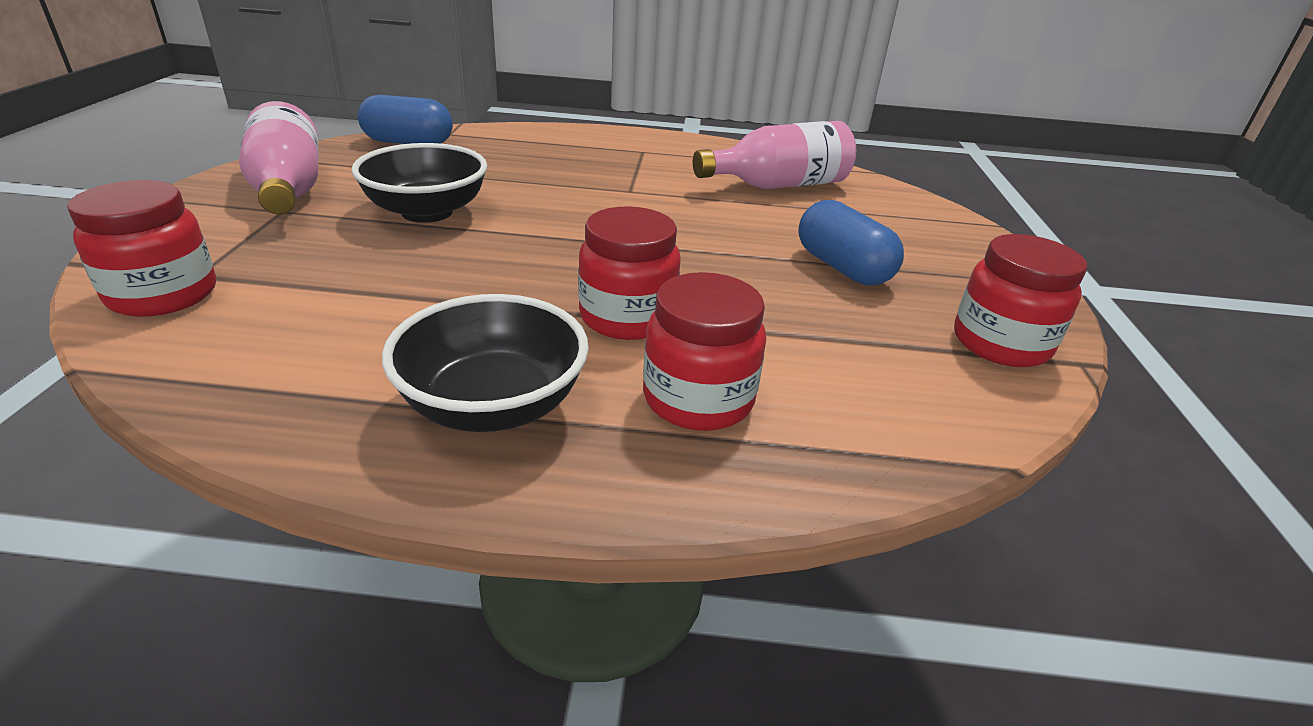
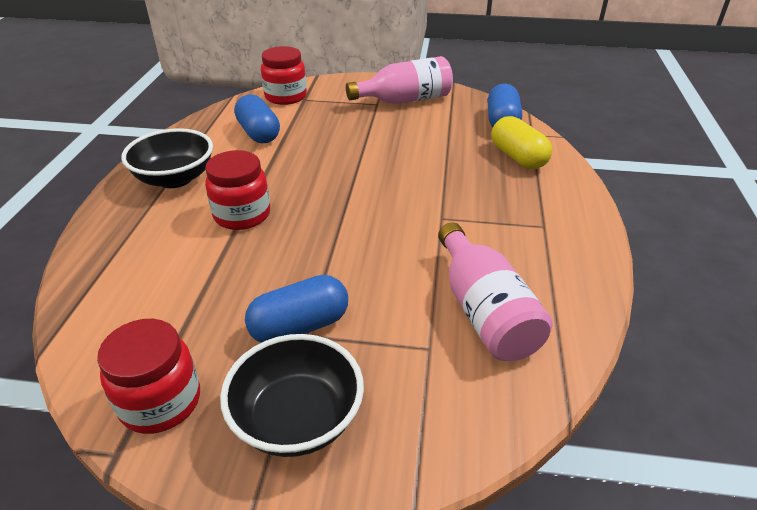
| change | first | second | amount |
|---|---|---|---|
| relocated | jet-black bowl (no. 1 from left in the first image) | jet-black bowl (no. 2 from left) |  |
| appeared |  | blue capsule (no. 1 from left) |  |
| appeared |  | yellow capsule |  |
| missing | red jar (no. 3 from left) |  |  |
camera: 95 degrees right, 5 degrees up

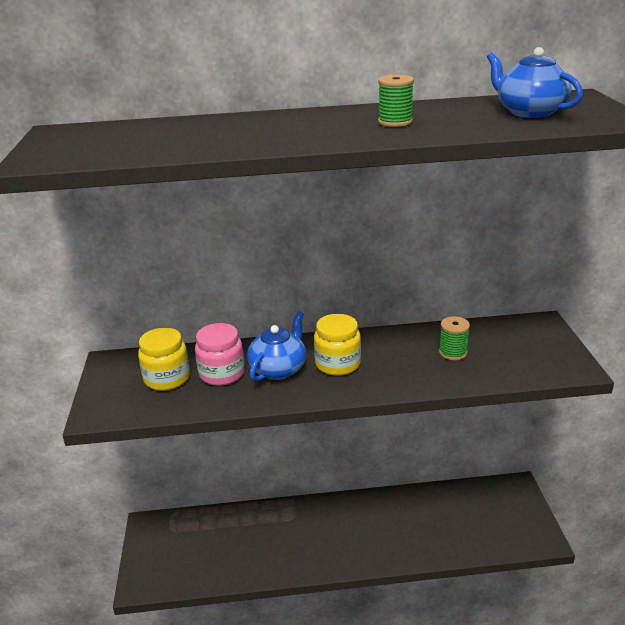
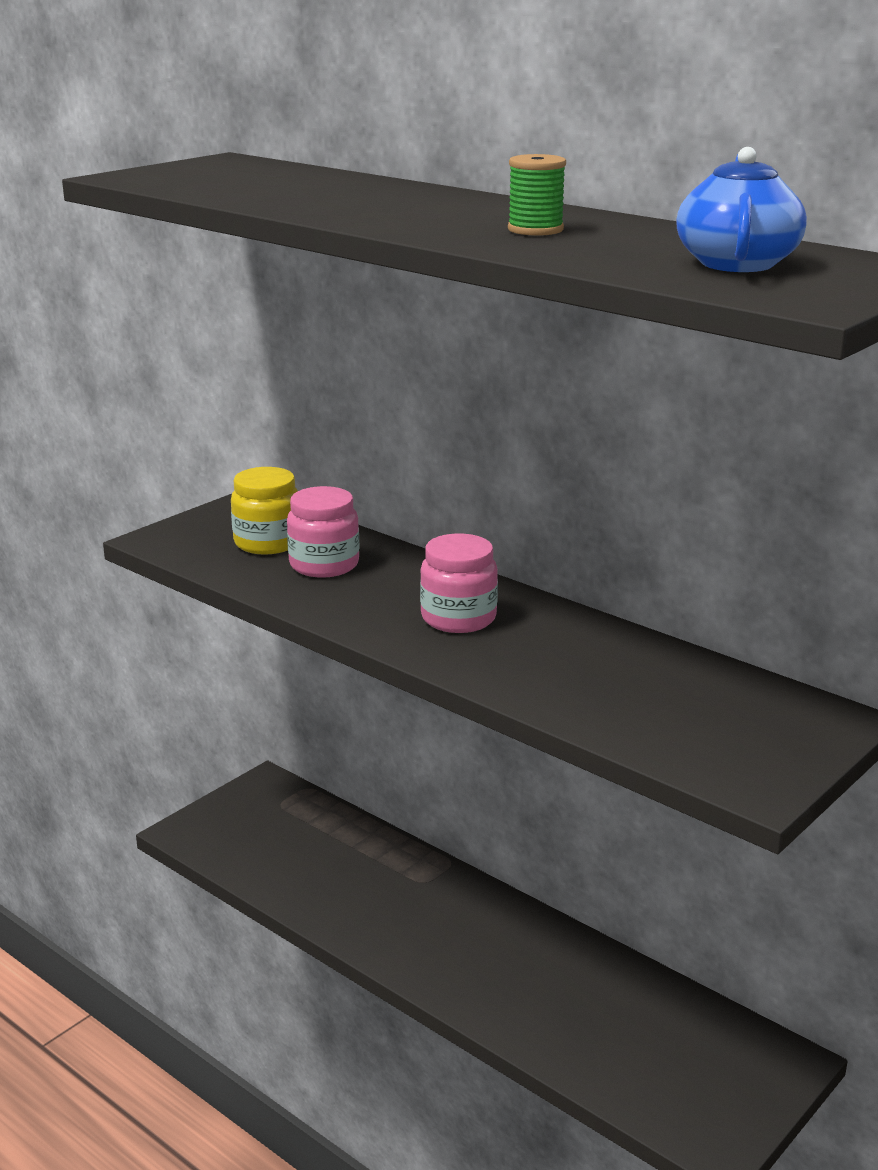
| change | first | second | amount |
|---|---|---|---|
| colour | yellow jar (no. 2 from left) | rosy jar (no. 2 from left) |  |
| missing | blue teapot (no. 1 from left) |  |  |
| missing | emerald spool (no. 2 from left) |  |  |
camera: 45 degrees right, 5 degrees down

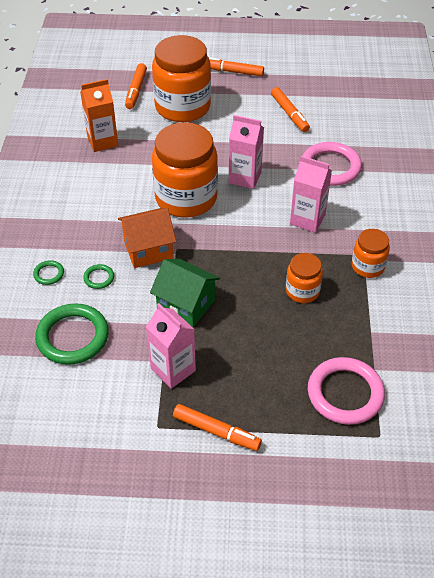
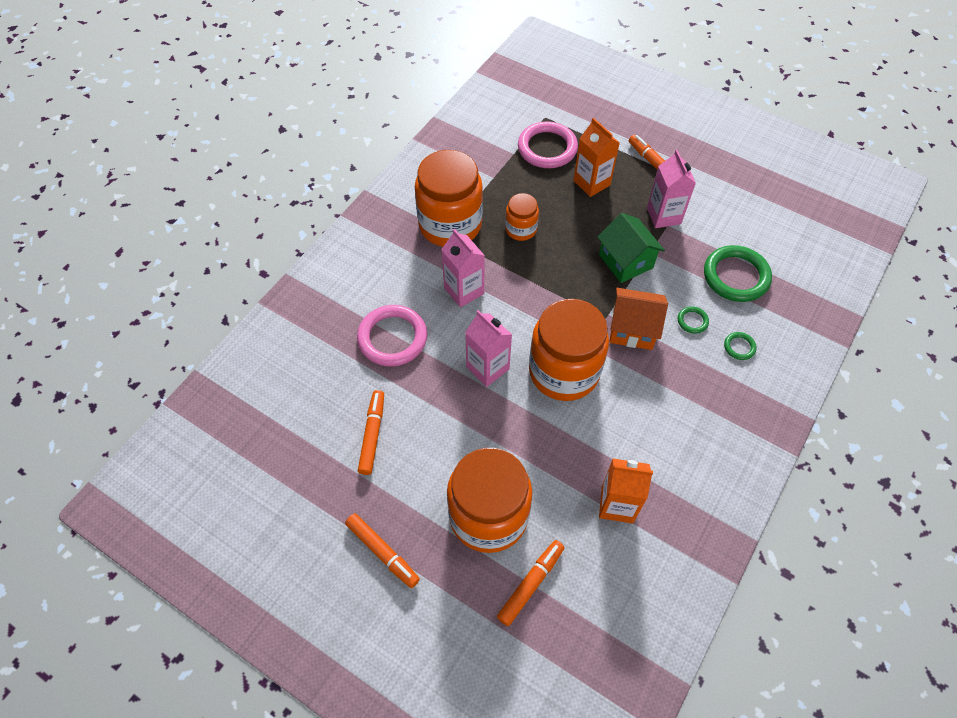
| change | first | second | amount |
|---|---|---|---|
| size | orange-coloured jar (no. 4 from left in the first image) | orange-coloured jar (no. 1 from left) | x2.00 |
| appeared |  | orange-coloured juice carton (no. 1 from left) |  |
camera: 150 degrees left, 10 degrees up

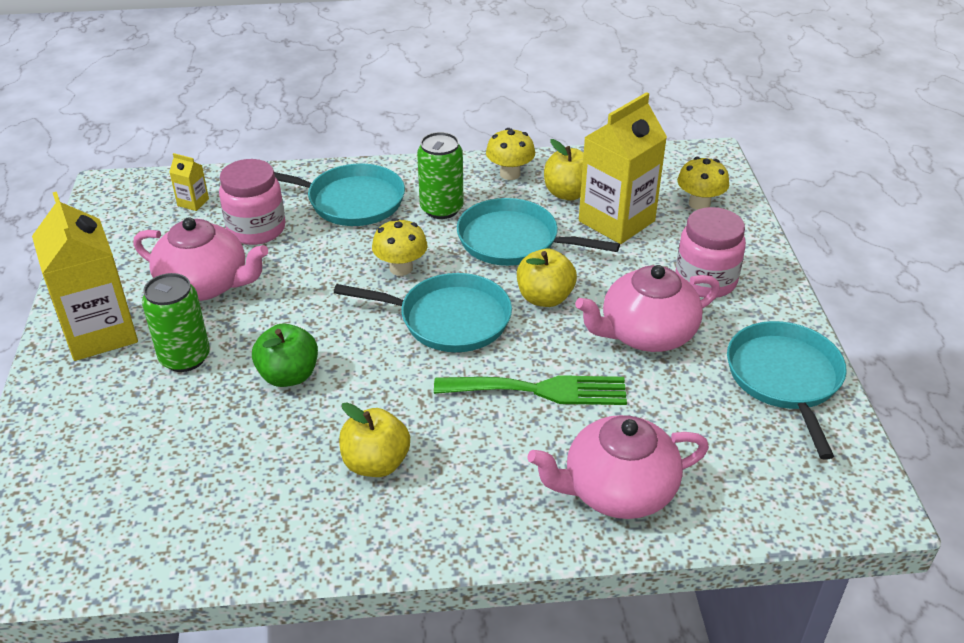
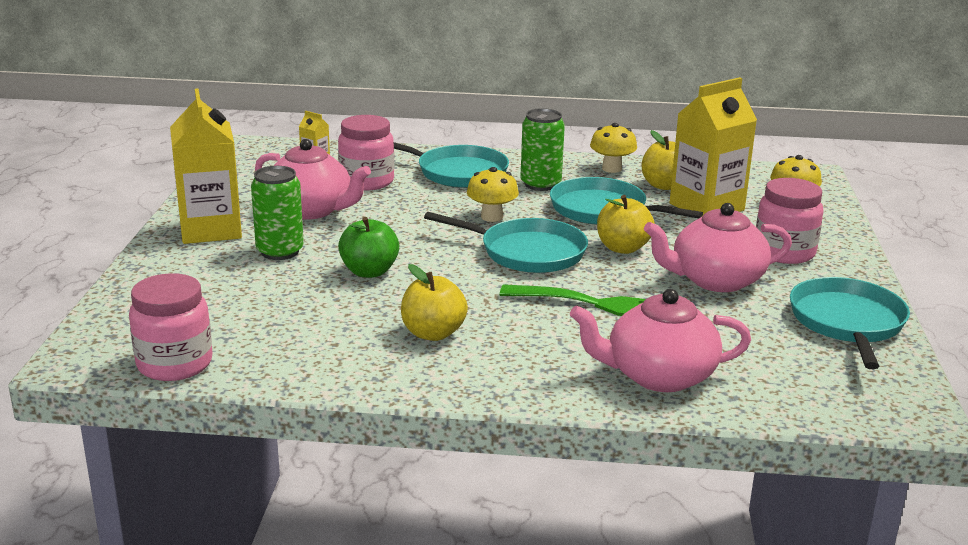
| change | first | second | amount |
|---|---|---|---|
| appeared |  | rosy jar (no. 1 from left) |  |
camera: 10 degrees right, 15 degrees down

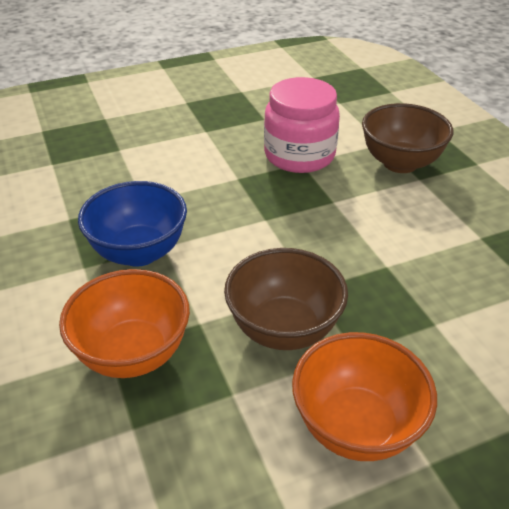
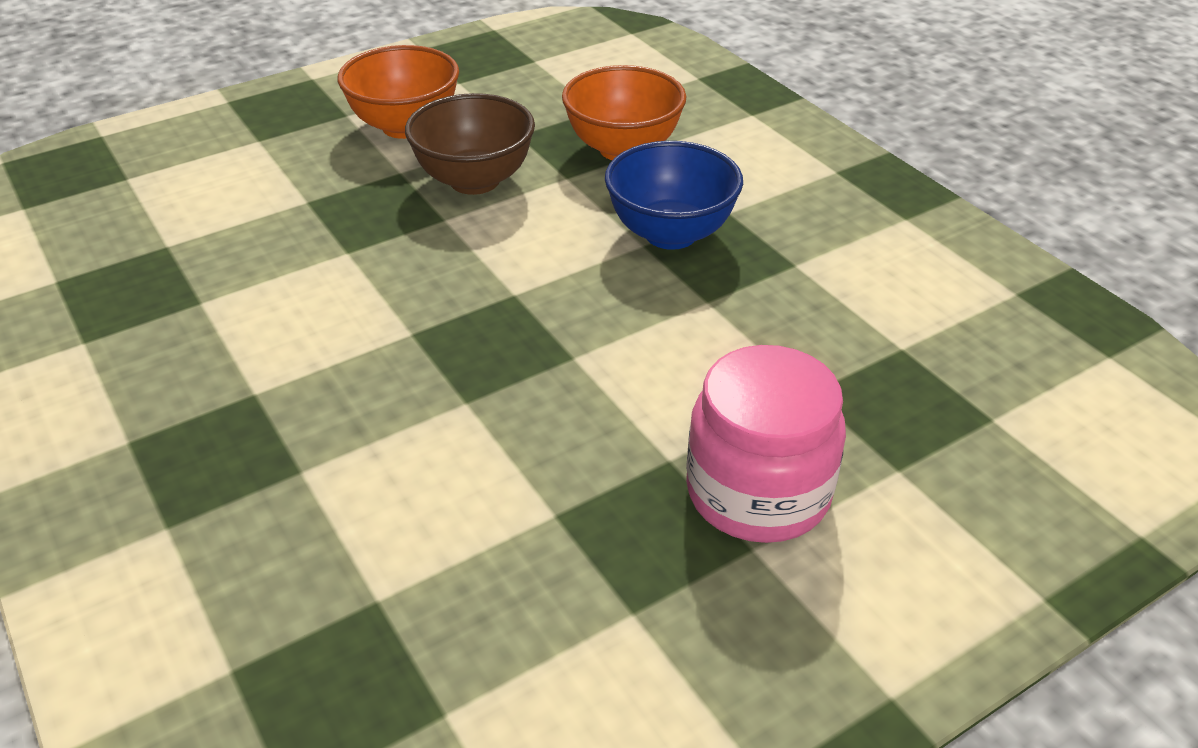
| change | first | second | amount |
|---|---|---|---|
| relocated | rosy jar |  |  |
| missing | brown bowl (no. 2 from left) |  |  |
camera: 170 degrees right, 0 degrees up

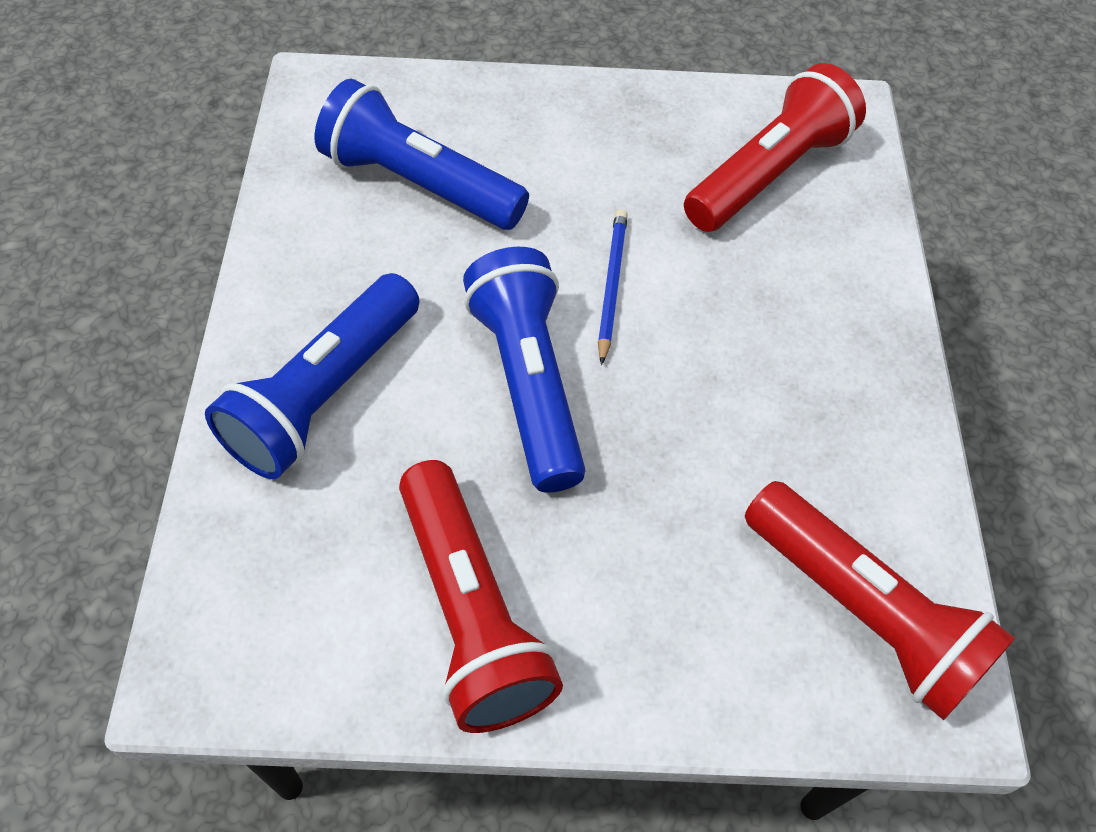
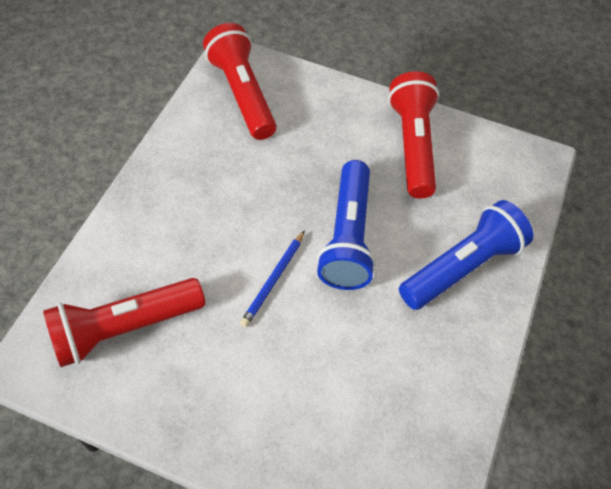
| change | first | second | amount |
|---|---|---|---|
| missing | blue torch (no. 2 from left) |  |  |
camera: 160 degrees left, 0 degrees up

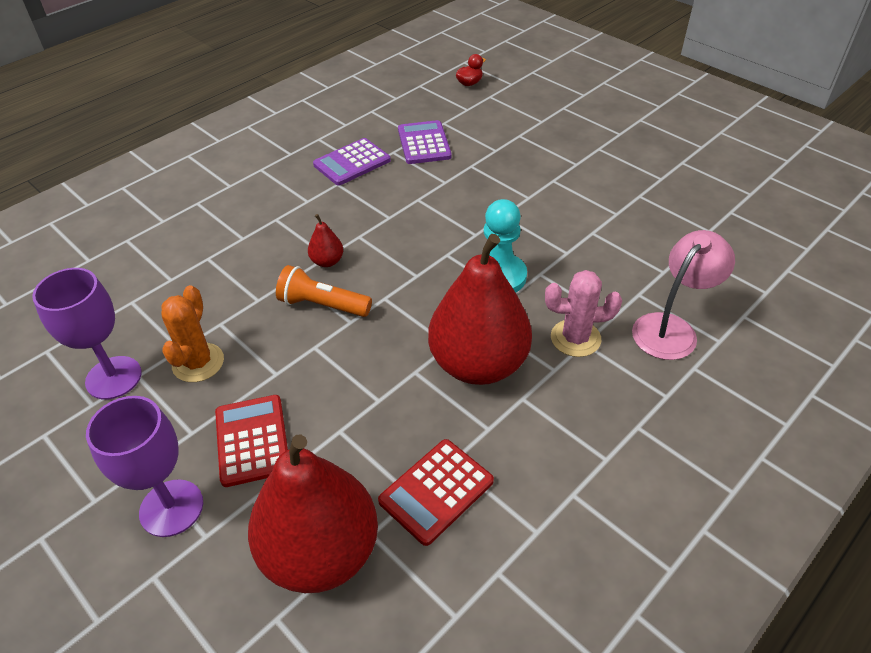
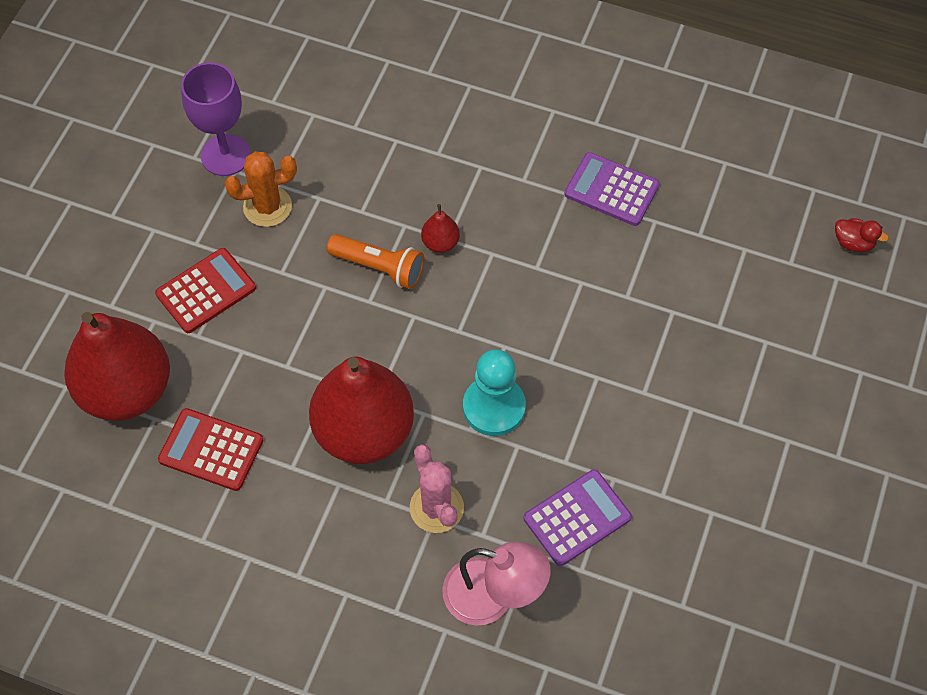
| change | first | second | amount |
|---|---|---|---|
| spun | orange-coloured torch |  | 120 degrees clockwise |
| relocated | purple pocket calculator (no. 2 from left in the first image) | purple pocket calculator (no. 1 from left) |  |
| missing | purple goblet (no. 2 from left) |  |  |
camera: 65 degrees right, 15 degrees up

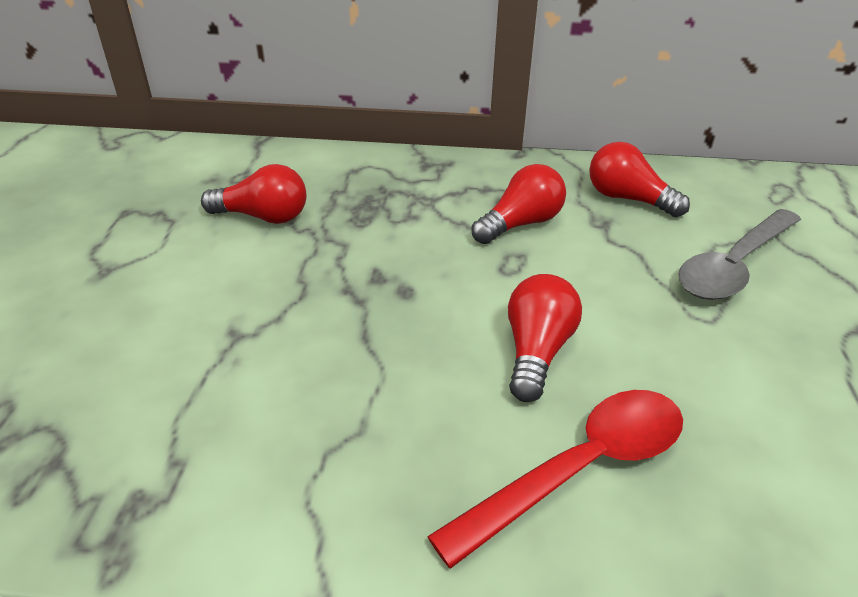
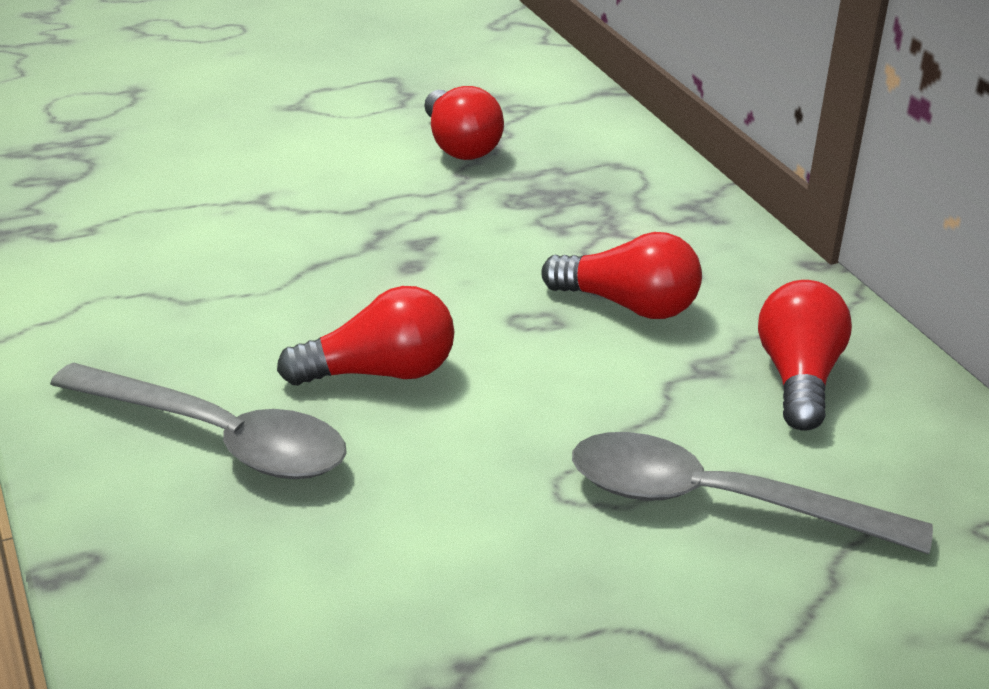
| change | first | second | amount |
|---|---|---|---|
| colour | red teaspoon | gray teaspoon (no. 1 from left) |  |
camera: 60 degrees right, 5 degrees down

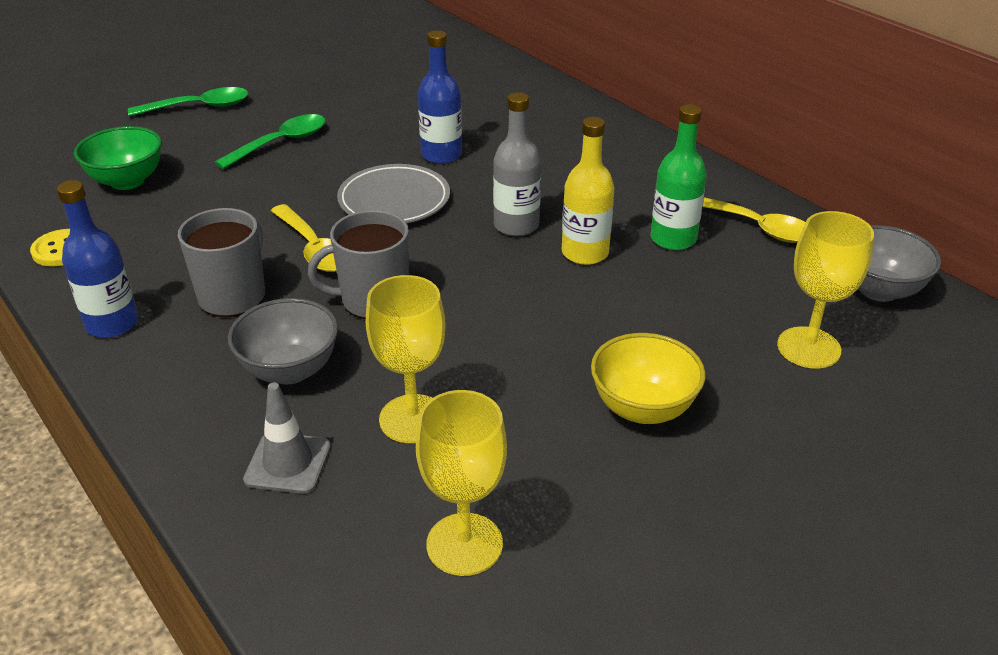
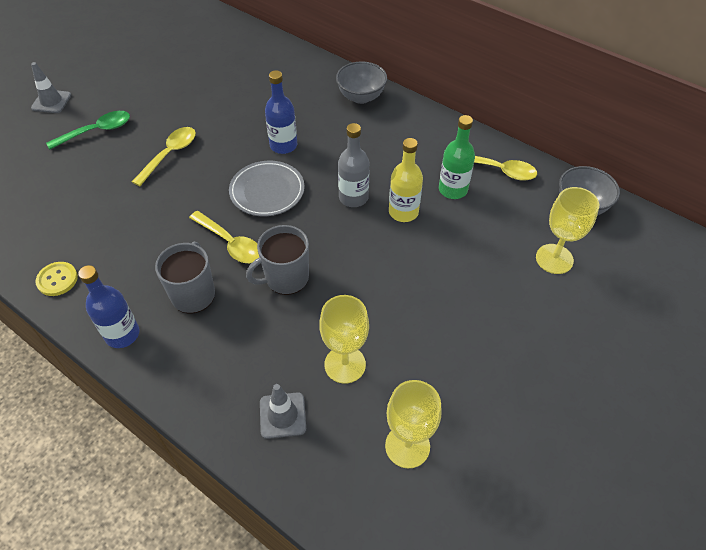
| change | first | second | amount |
|---|---|---|---|
| appeared |  | gray traffic cone (no. 1 from left) |  |
| colour | emerald teaspoon (no. 2 from left) | yellow teaspoon (no. 1 from left) |  |
| relocated | gray bowl (no. 1 from left) |  |  |
| missing | emerald bowl |  |  |
| missing | yellow bowl |  |  |
camera: 15 degrees left, 15 degrees up

